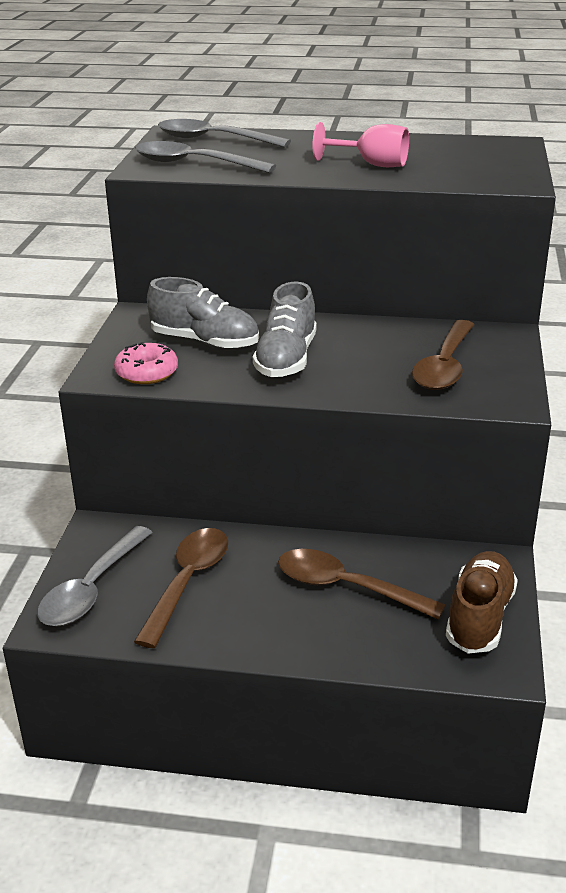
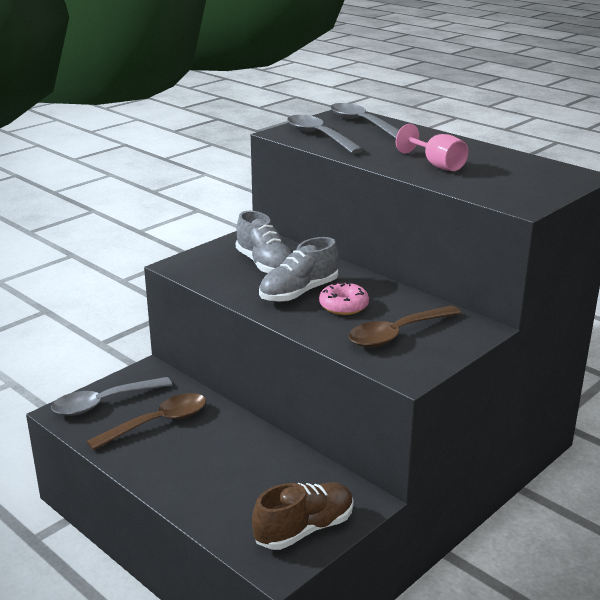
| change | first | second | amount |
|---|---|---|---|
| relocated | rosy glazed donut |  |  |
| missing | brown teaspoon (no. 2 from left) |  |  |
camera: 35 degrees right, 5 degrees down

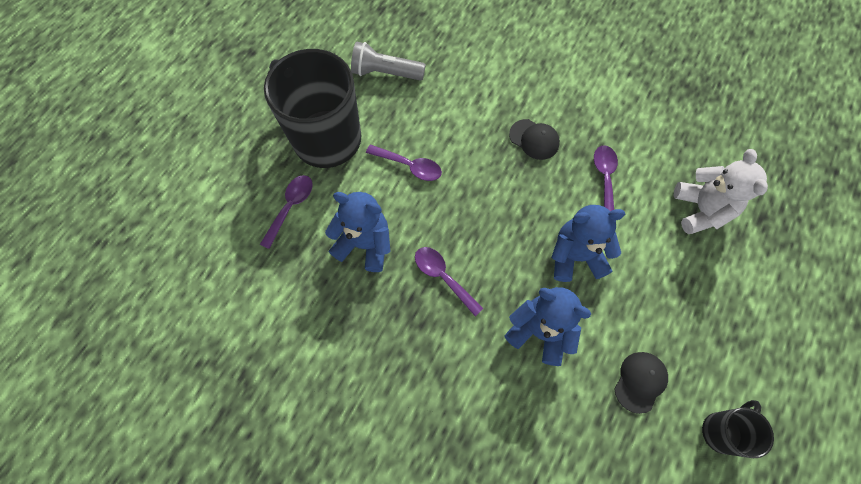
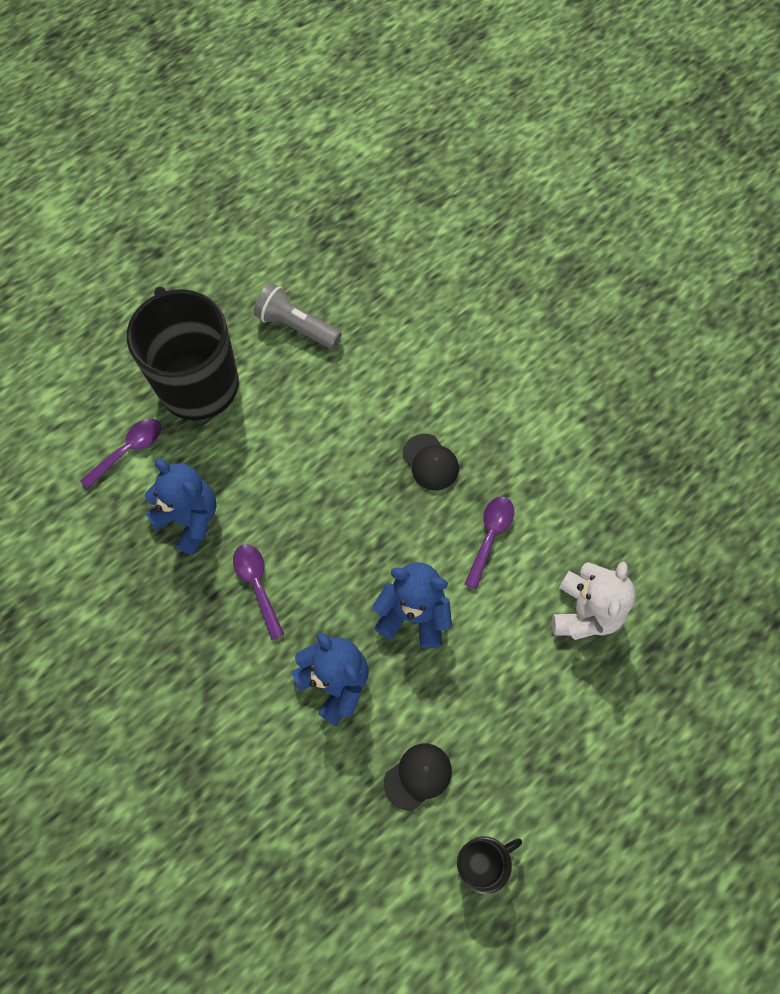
| change | first | second | amount |
|---|---|---|---|
| missing | purple teaspoon (no. 2 from left) |  |  |
camera: 20 degrees right, 0 degrees up

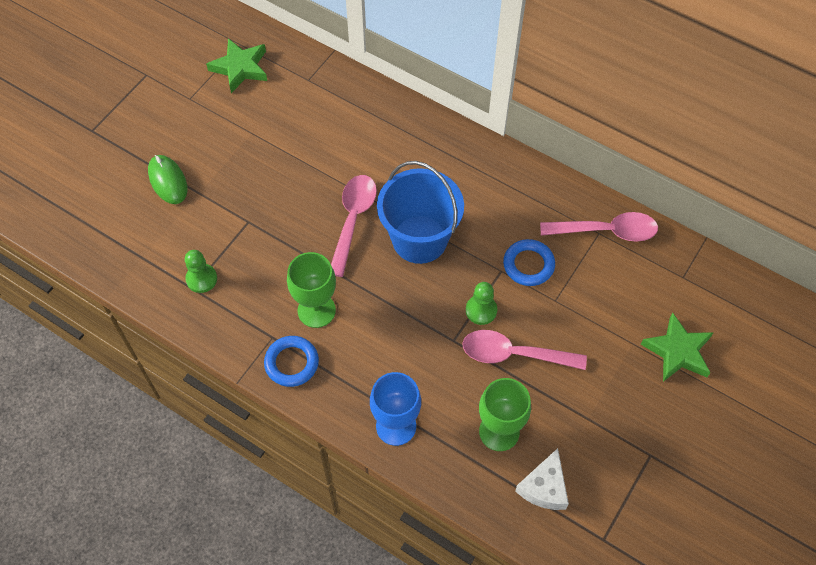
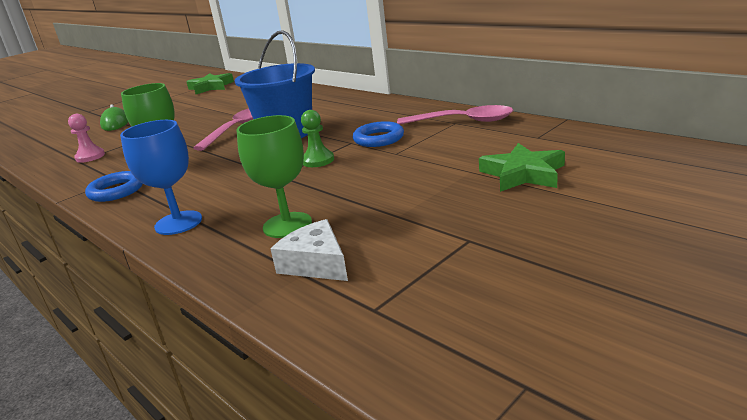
| change | first | second | amount |
|---|---|---|---|
| colour | emerald game pawn (no. 1 from left) | rosy game pawn |  |
| spun | pure white cheese wedge |  | 105 degrees clockwise |
| missing | rosy teaspoon (no. 2 from left) |  |  |
camera: 15 degrees right, 35 degrees down

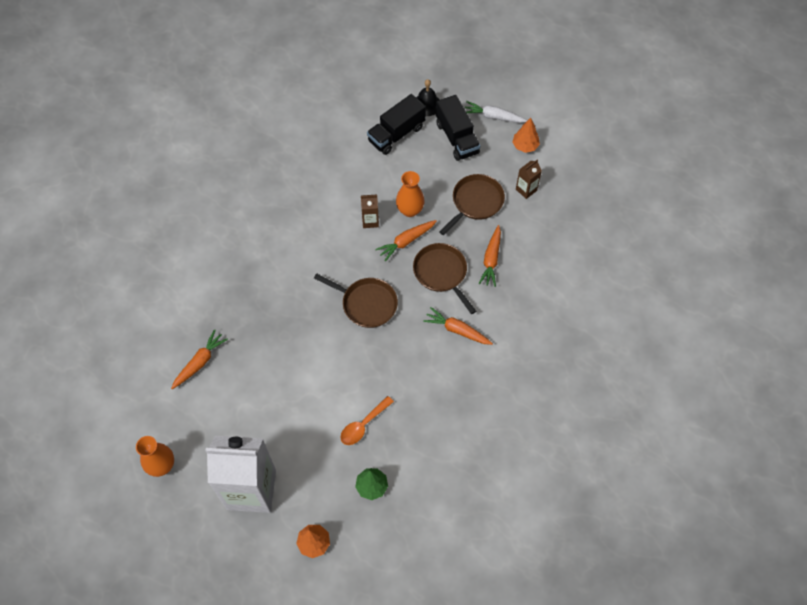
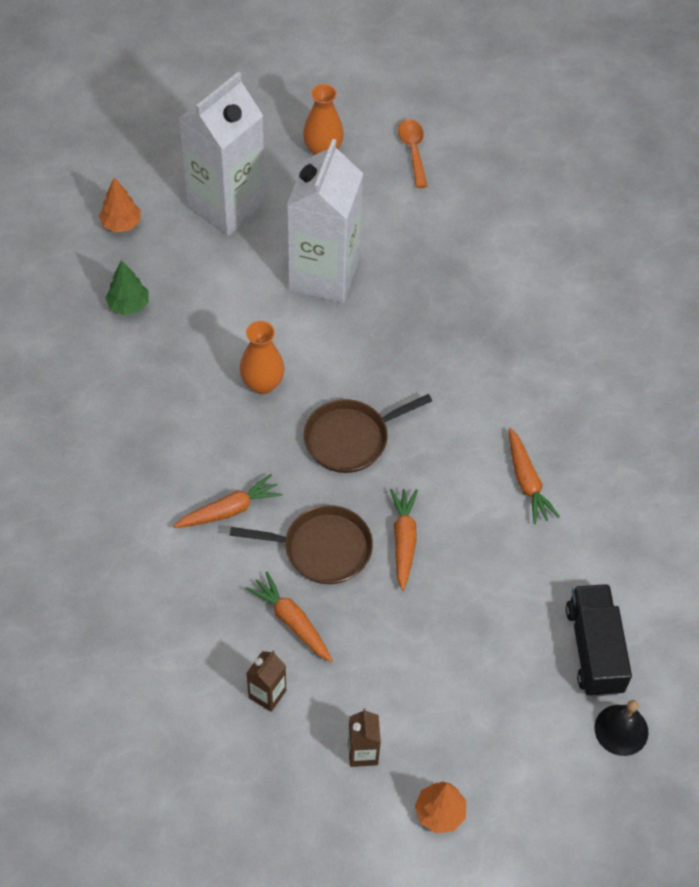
| change | first | second | amount |
|---|---|---|---|
| relocated | orange-coloured flower vase (no. 2 from left in the first image) | orange-coloured flower vase (no. 1 from left) |  |
| relocated | brown juice carton (no. 1 from left) |  |  |
| appeared |  | pure white juice carton (no. 2 from left) |  |
| relocated | orange-coloured teaspoon |  |  |
| relocated | orange-coloured carrot (no. 1 from left in the first image) | orange-coloured carrot (no. 4 from left) |  |
| missing | jet-black toy truck (no. 2 from left) |  |  |
| missing | brown frying pan (no. 3 from left) |  |  |
| missing | pure white carrot |  |  |
camera: 125 degrees right, 5 degrees down

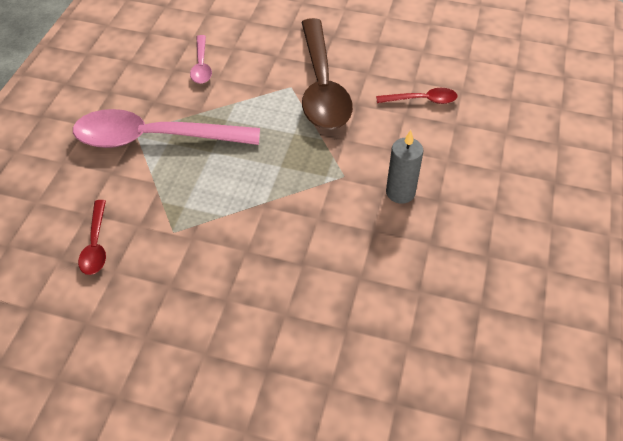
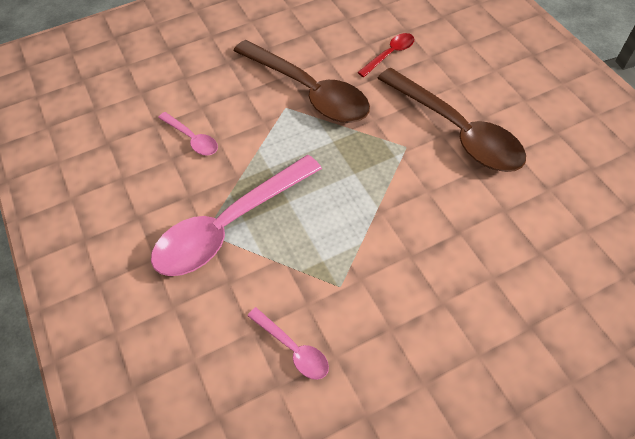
| change | first | second | amount |
|---|---|---|---|
| colour | red teaspoon (no. 1 from left) | rosy teaspoon (no. 3 from left) |  |
| exchanged | gray pillar candle | brown teaspoon (no. 2 from left) |  |
camera: 40 degrees left, 5 degrees up

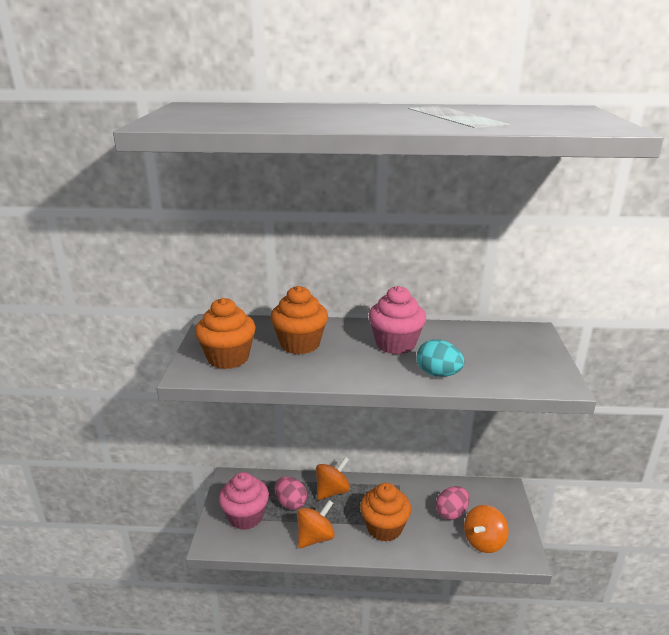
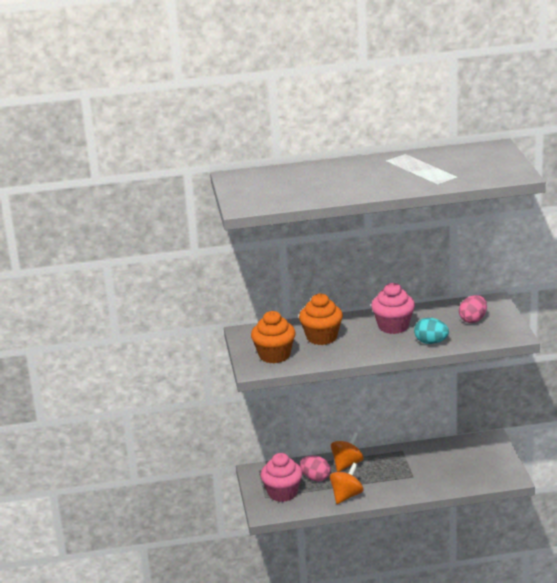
| change | first | second | amount |
|---|---|---|---|
| relocated | rosy toy egg (no. 2 from left) |  |  |
| missing | orange-coloured muffin (no. 3 from left) |  |  |
| missing | orange-coloured whirligig (no. 3 from left) |  |  |
camera: 10 degrees left, 0 degrees up

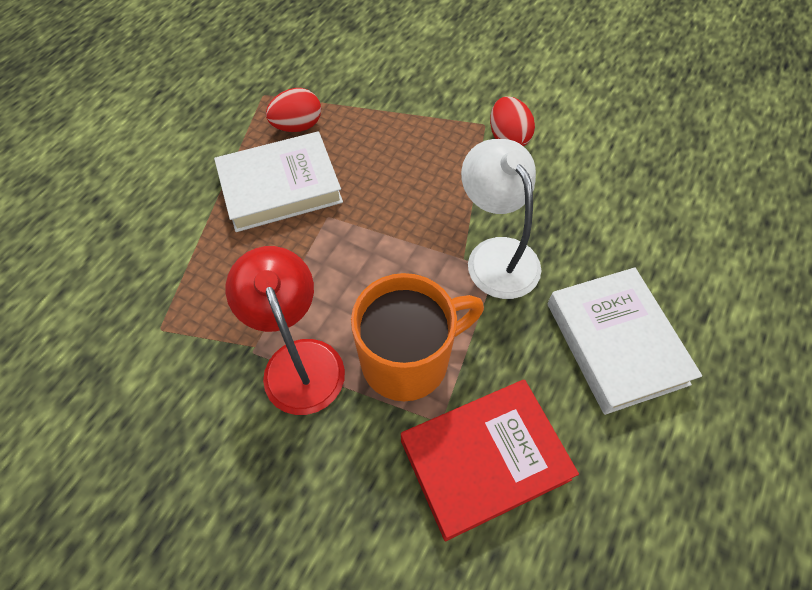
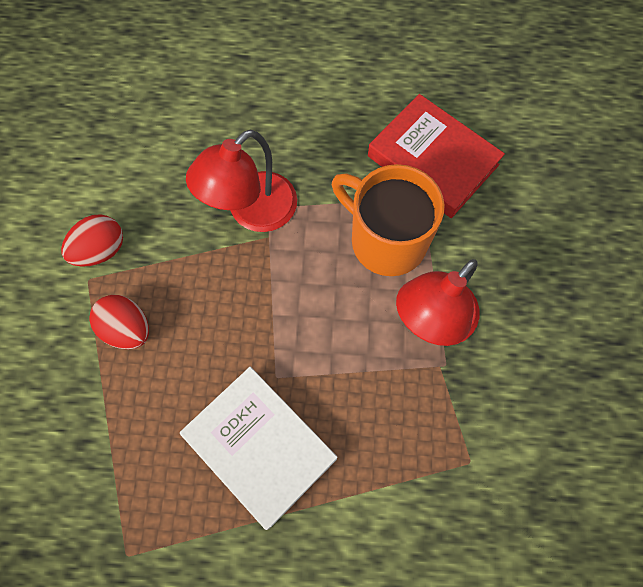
| change | first | second | amount |
|---|---|---|---|
| relocated | red toy egg (no. 1 from left in the first image) | red toy egg (no. 2 from left) |  |
| colour | pure white lamp | red lamp (no. 1 from left) |  |
| missing | pure white hardback (no. 2 from left) |  |  |
camera: 115 degrees left, 10 degrees up

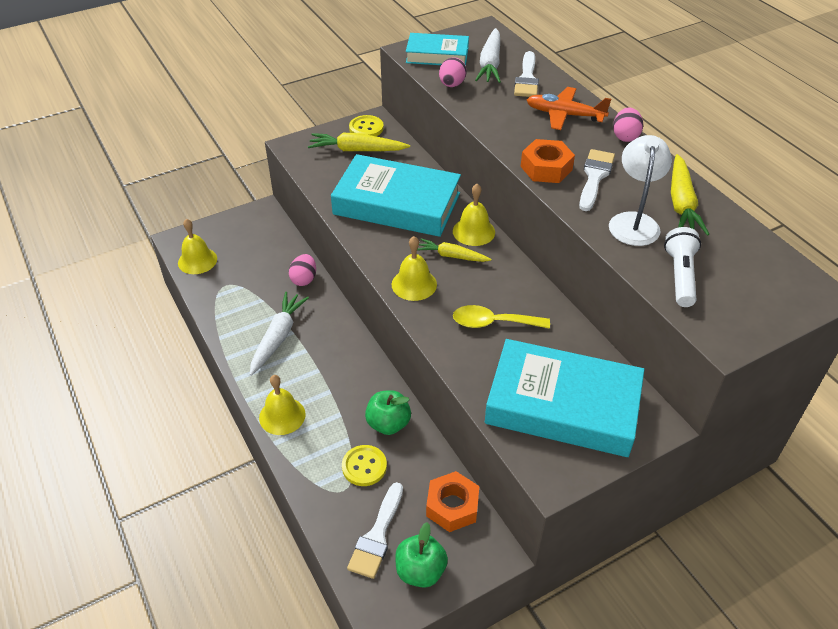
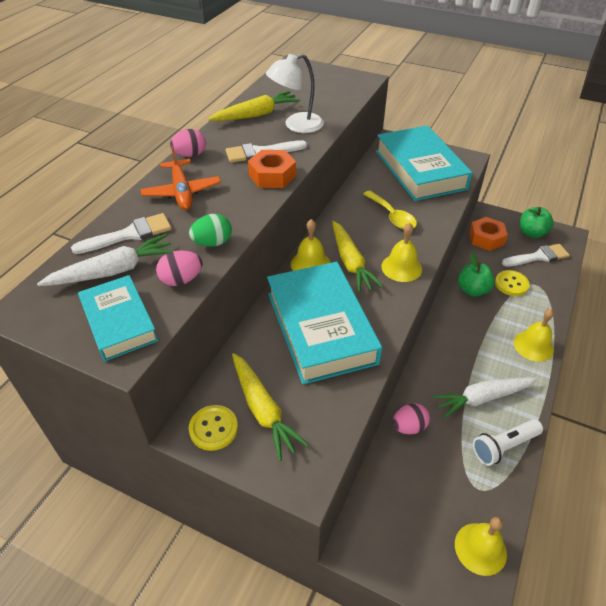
| change | first | second | amount |
|---|---|---|---|
| appeared |  | emerald toy egg |  |
| size | yellow carrot (no. 2 from left in the first image) | yellow carrot (no. 3 from left) | x1.53 |
| relocated | pure white torch |  |  |
camera: 125 degrees left, 0 degrees up

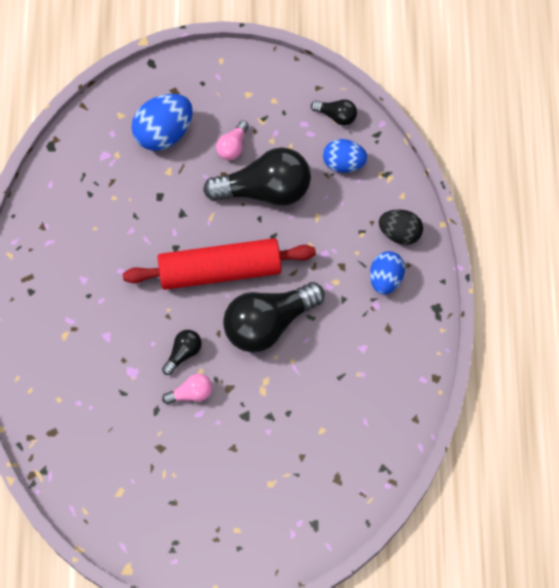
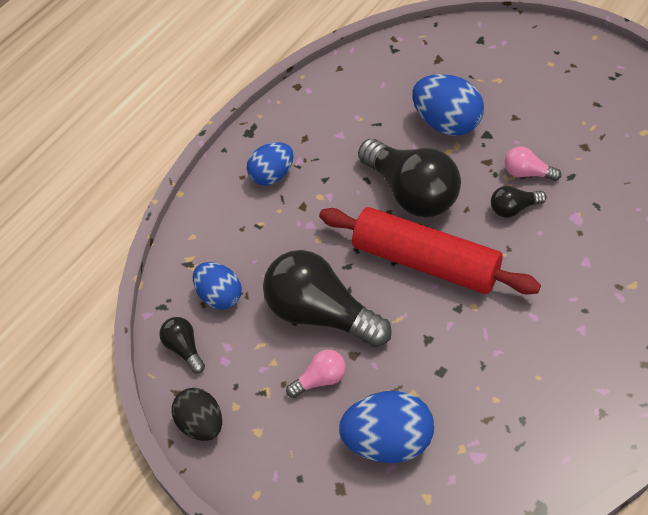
| change | first | second | amount |
|---|---|---|---|
| relocated | jet-black toy egg |  |  |
| spun | jet-black lightbulb (no. 3 from left) |  | 45 degrees clockwise |
| appeared |  | blue toy egg (no. 4 from left) |  |
camera: 140 degrees left, 15 degrees down

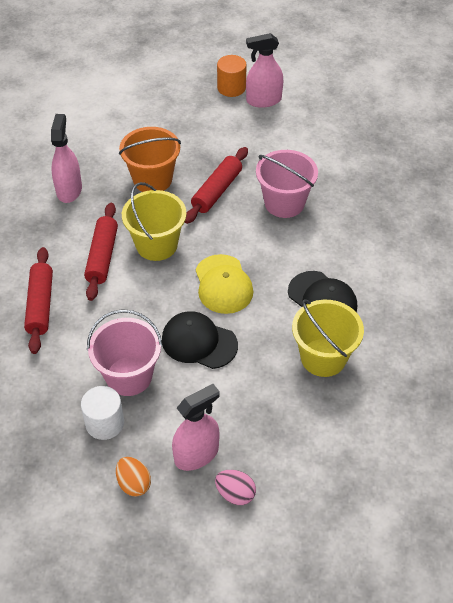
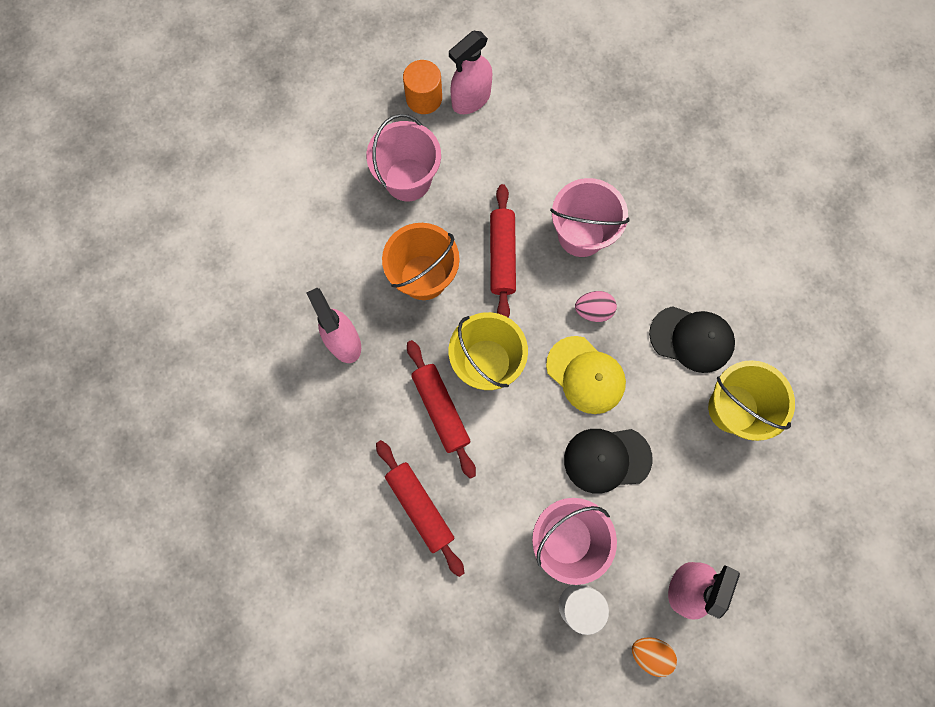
| change | first | second | amount |
|---|---|---|---|
| appeared |  | rosy bucket (no. 1 from left) |  |
| relocated | rosy toy egg |  |  |
camera: 30 degrees left, 25 degrees up

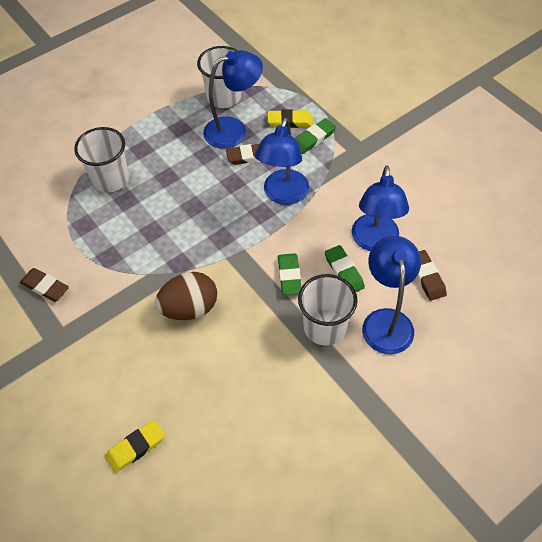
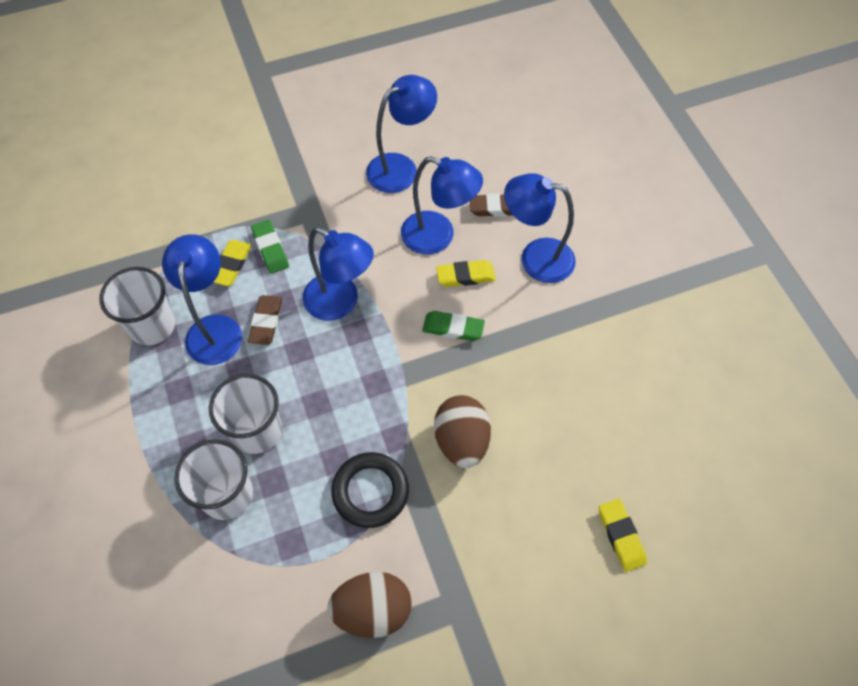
| change | first | second | amount |
|---|---|---|---|
| relocated | pure white beaker (no. 3 from left) |  |  |
| exchanged | brown gum eraser (no. 1 from left) | brown toy egg (no. 1 from left) |  |
| appeared |  | jet-black hoop |  |
| appeared |  | blue lamp (no. 3 from left) |  |
| colour | emerald gum eraser (no. 3 from left) | yellow gum eraser (no. 2 from left) |  |
camera: 75 degrees left, 5 degrees up

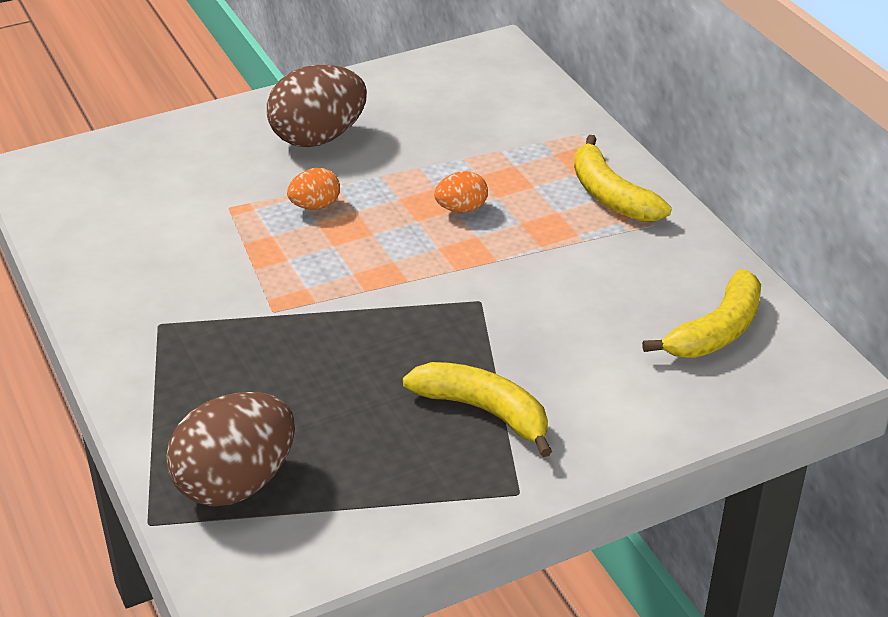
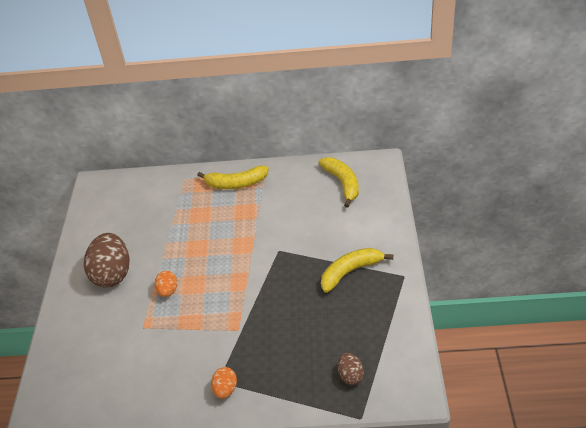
| change | first | second | amount |
|---|---|---|---|
| relocated | orange-coloured toy egg (no. 2 from left) |  |  |
| size | brown toy egg (no. 1 from left in the first image) | brown toy egg (no. 2 from left) | x0.50 |
camera: 60 degrees left, 5 degrees up

